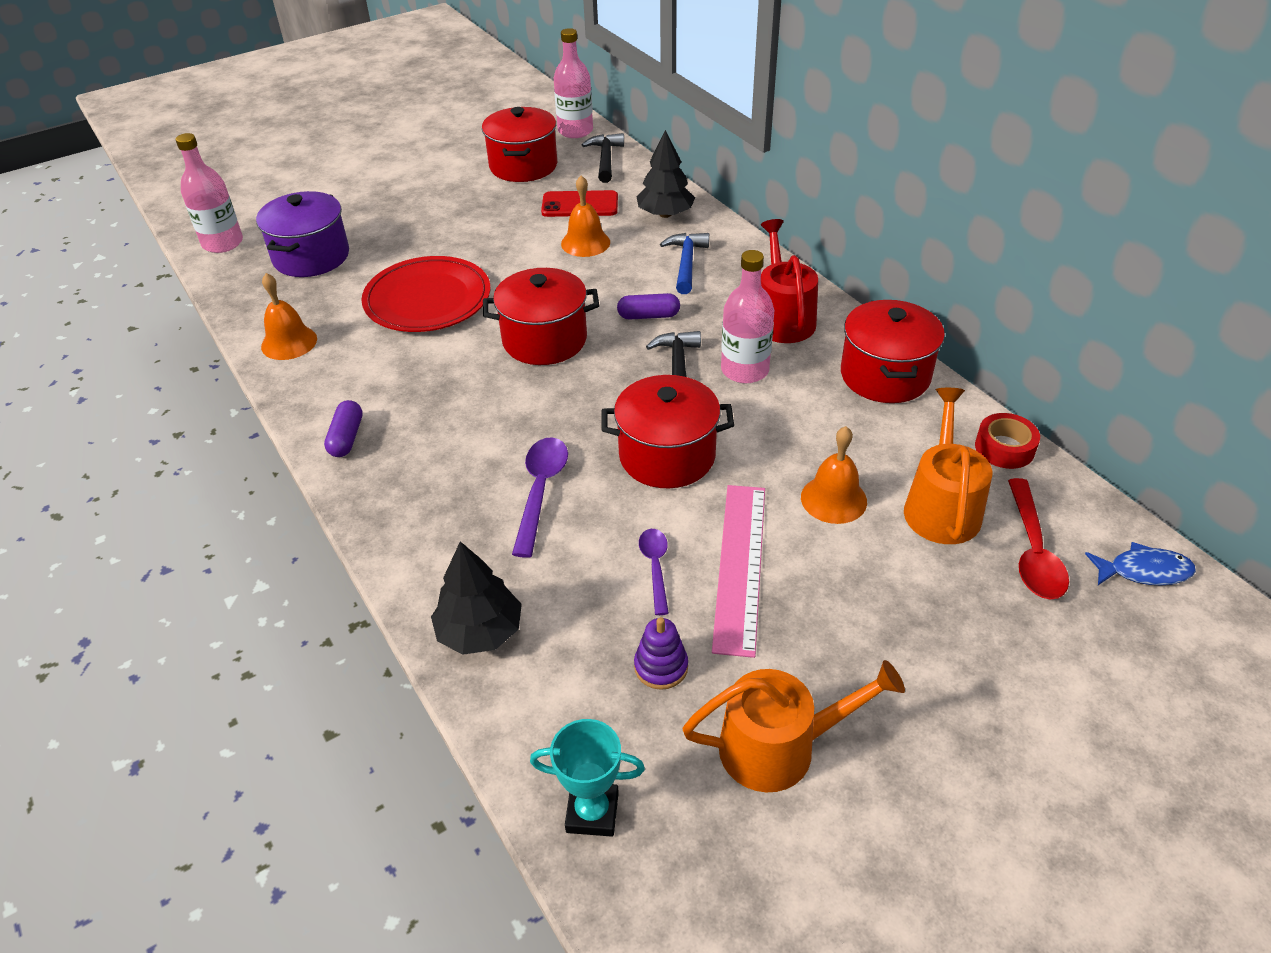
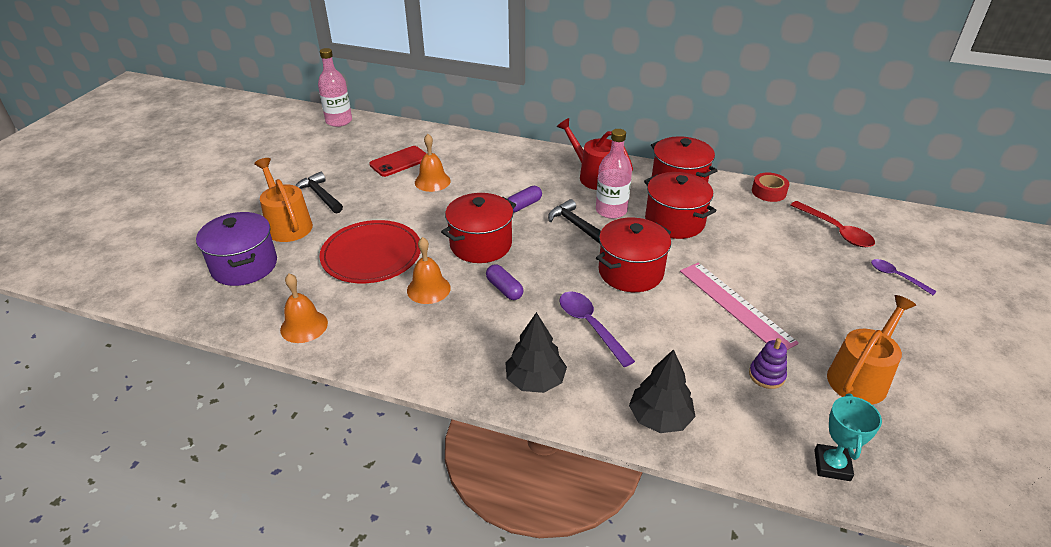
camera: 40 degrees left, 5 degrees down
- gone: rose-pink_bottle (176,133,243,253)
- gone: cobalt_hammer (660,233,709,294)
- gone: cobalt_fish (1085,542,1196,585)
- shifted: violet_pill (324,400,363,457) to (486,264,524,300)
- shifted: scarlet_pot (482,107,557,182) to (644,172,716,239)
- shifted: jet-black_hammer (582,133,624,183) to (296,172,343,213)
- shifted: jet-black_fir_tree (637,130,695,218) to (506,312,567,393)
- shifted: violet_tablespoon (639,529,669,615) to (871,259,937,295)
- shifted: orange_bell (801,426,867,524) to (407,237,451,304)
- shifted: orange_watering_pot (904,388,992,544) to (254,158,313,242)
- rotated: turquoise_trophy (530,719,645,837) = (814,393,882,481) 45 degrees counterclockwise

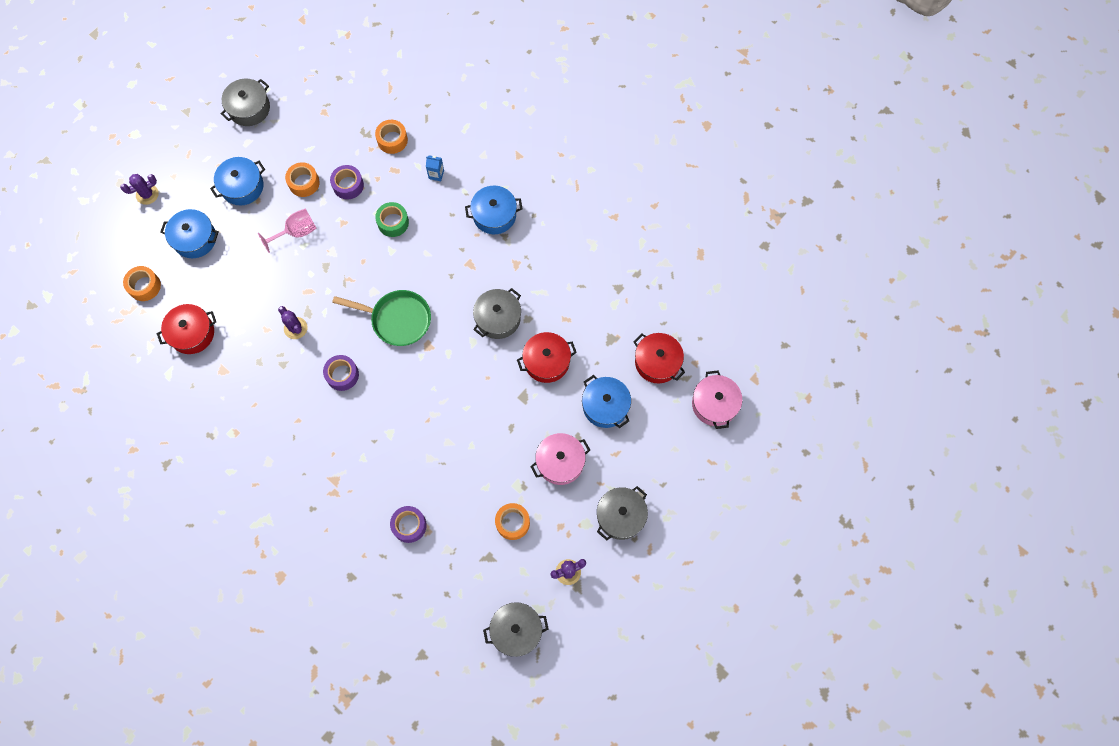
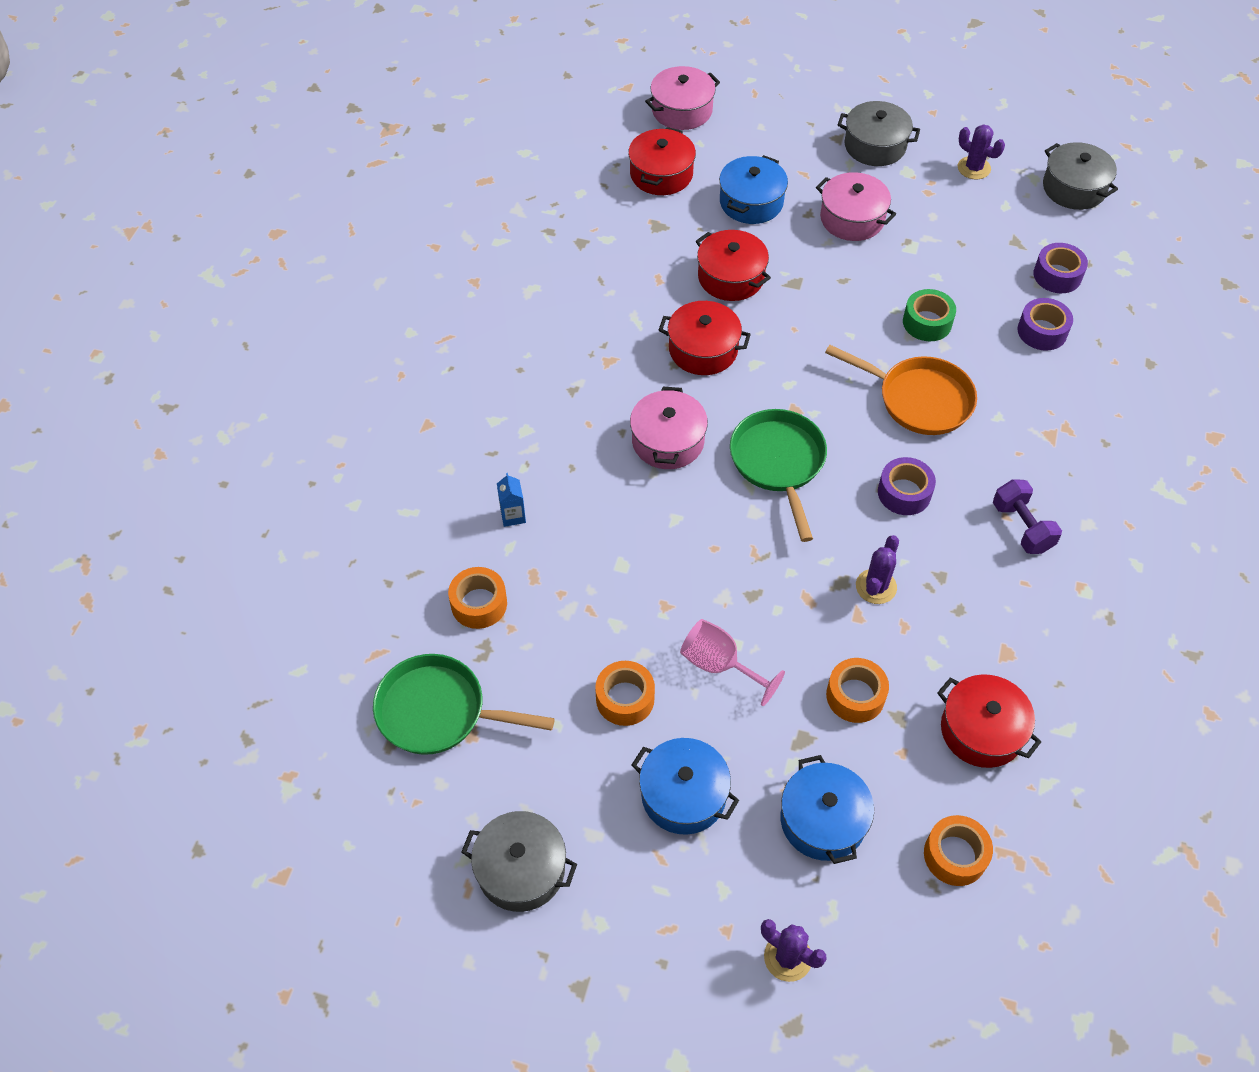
camera: 115 degrees left, 15 degrees down
- gone: cobalt_pot (465,186,522,234)
- new: green_skillet (373,654,555,755)
- new: rose-pink_pot (630,387,708,469)
- new: orange_skillet (825,345,977,435)
- new: violet_dumbbell (993,479,1062,554)
- shifted: violet_tape (330,165,364,199) to (1033,243,1088,293)
- shifted: green_tape (375,202,409,237) to (903,289,956,341)
- shifted: orange_tape (495,503,530,540) to (826,658,889,723)
- repainted: grey_pot (473,288,521,339) to scarlet_pot (659,301,751,375)

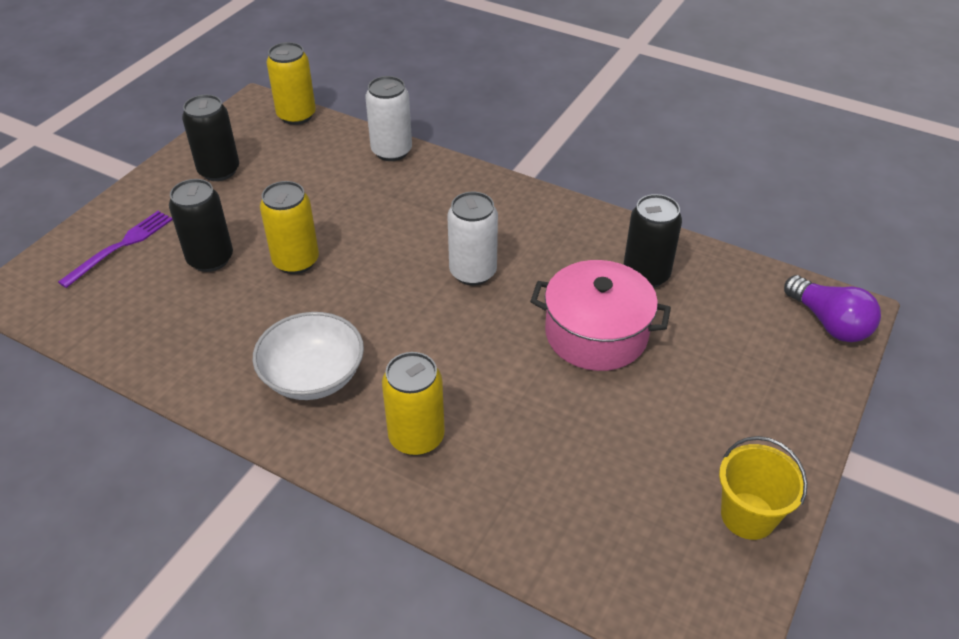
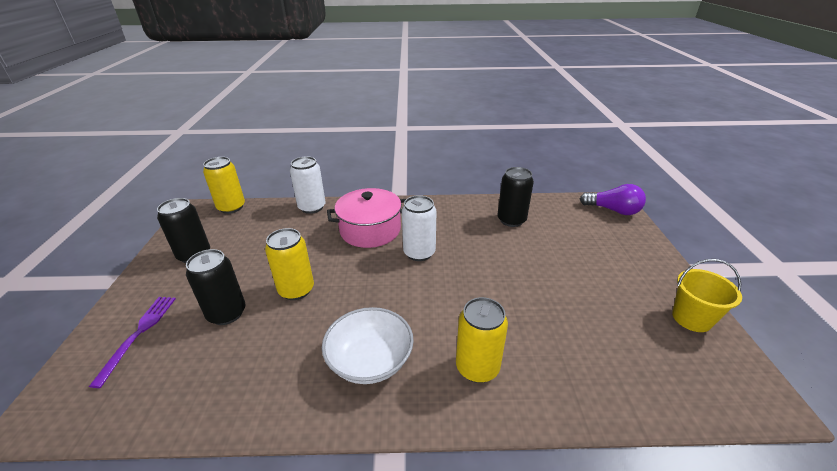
camera: 30 degrees left, 10 degrees down
- shifted: rose-pink_pot (530,260,671,371) to (327,188,406,248)

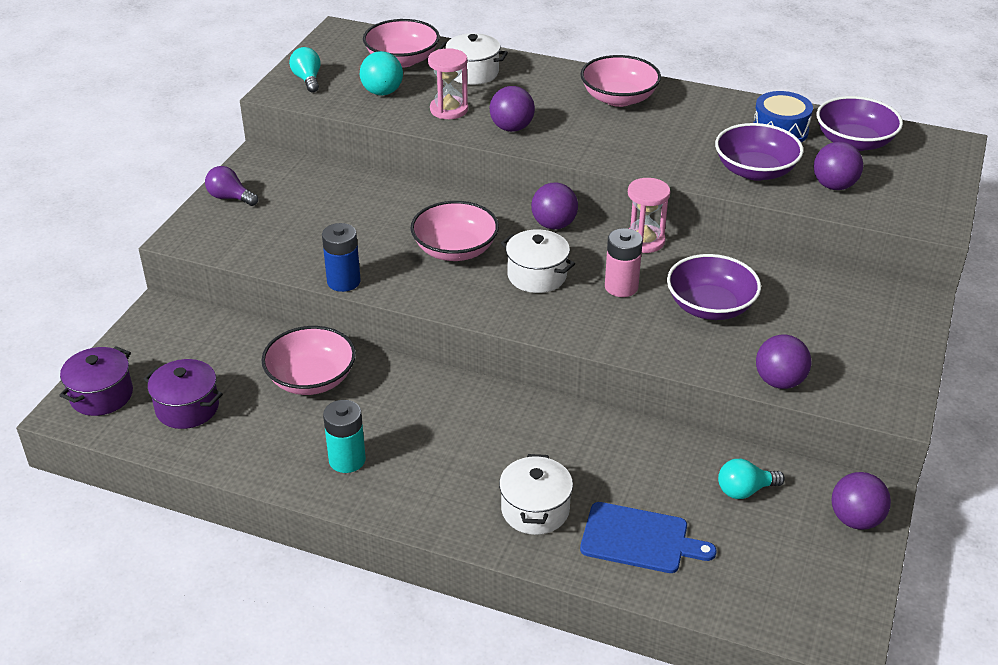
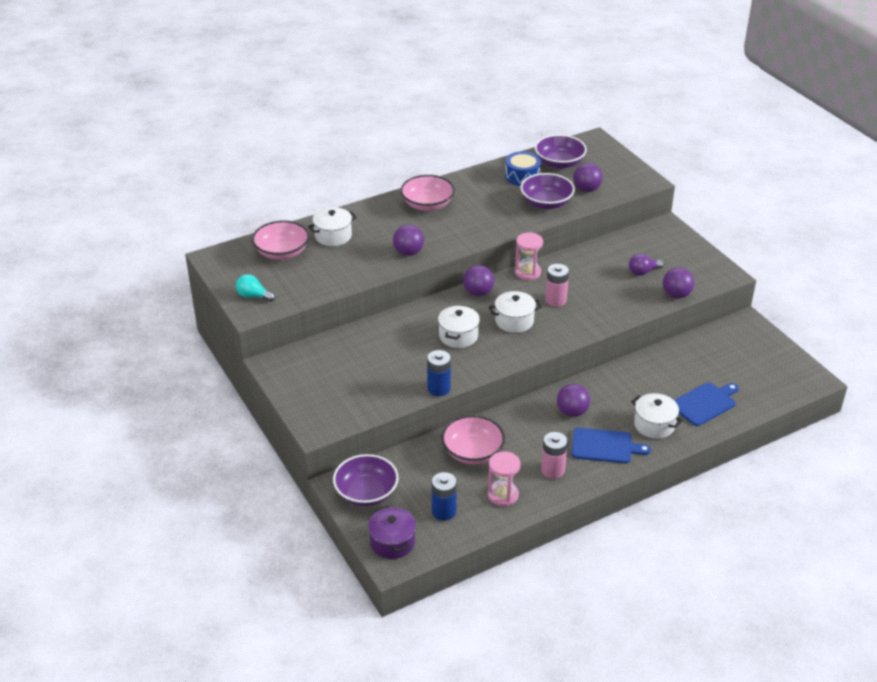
camera: 50 degrees left, 0 degrees up
- gone: turquoise_sphere (360,51,403,95)
- gone: turquoise_bulb (718,459,785,499)
- new: cobalt_chopping_board (572,428,651,464)
- shifted: violet_bulb (205,166,258,206) to (629,254,664,276)
- shifted: rose-pink_hourglass (428,48,468,119) to (488,451,521,506)
- shifted: violet_bowl (667,254,761,320) to (333,454,399,506)
- shifted: violet_sphere (831,472,891,530) to (557,384,590,417)
- swapped: violet_pot (144,359,223,429) to cobalt_power_cell (432,472,457,521)
- swapped: rose-pink_bowl (410,201,499,261) to pure_white_pot (438,305,480,348)
- repainted: turquoise_power_cell (323,400,366,473) to rose-pink_power_cell (541,432,568,479)

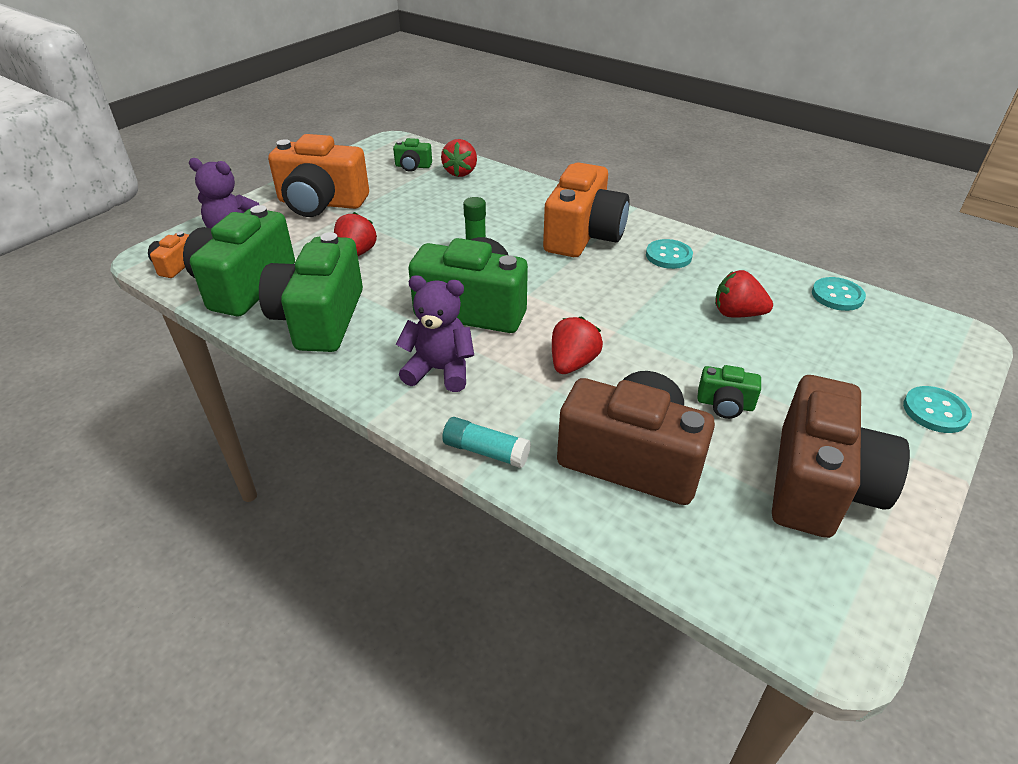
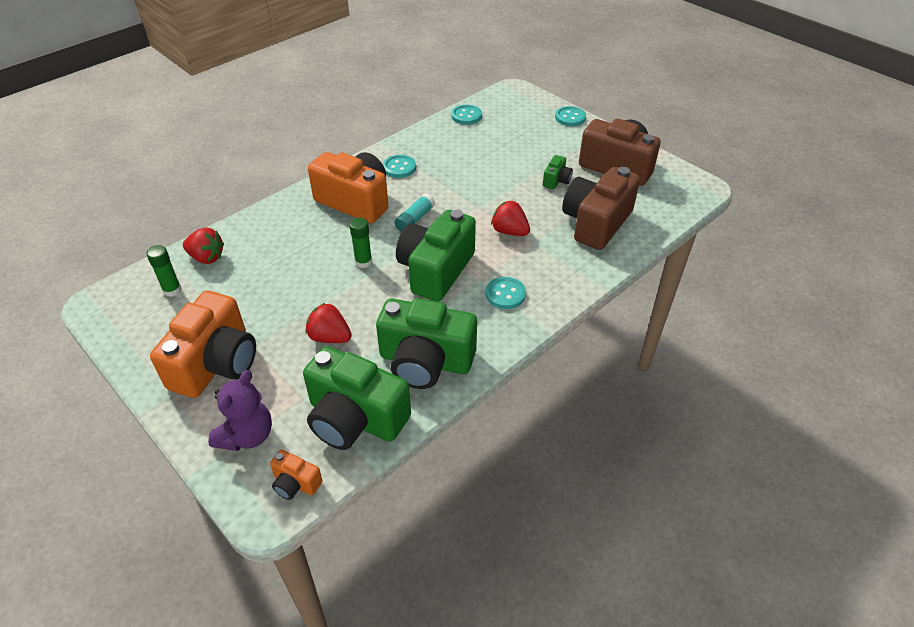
camera: 80 degrees left, 5 degrees up
- gone: scarlet_toy_strawberry (715,270,773,318)
- shifted: turquoise_glue_stick (442,417,531,468) to (395,193,435,232)
- swapped: green_photo_camera (393,138,432,172) to green_glue_stick (146,245,181,297)
- swapped: violet_teddy (396,275,474,392) to turquoise_shirt_button (486,277,526,309)

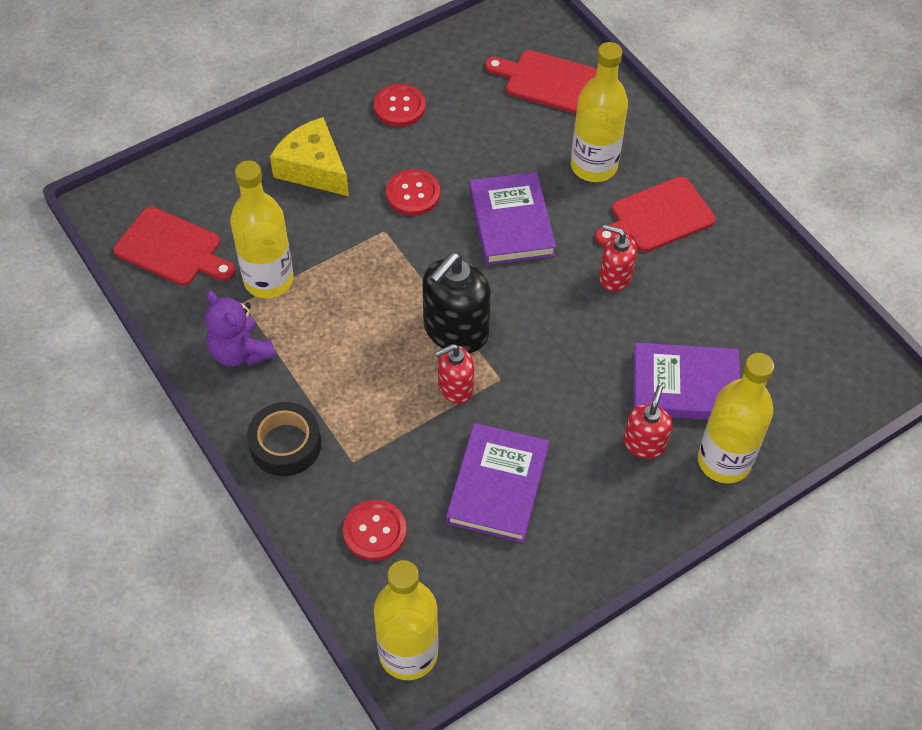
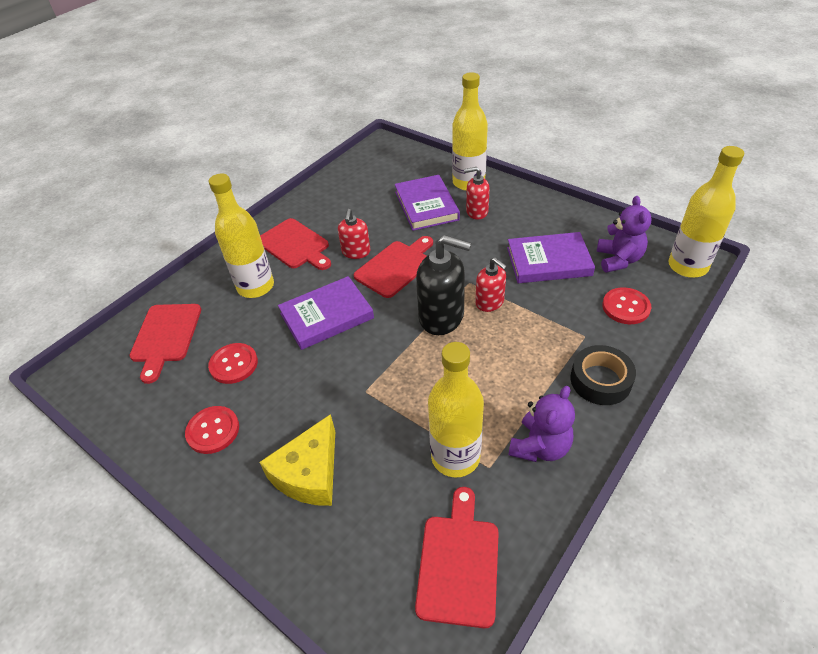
camera: 105 degrees left, 10 degrees down
- new: scarlet_chopping_board (354,236,433,298)
- new: violet_teddy (597,196,652,273)
- shifted: scarlet_shirt_button (386,169,440,216) to (208,343,258,384)

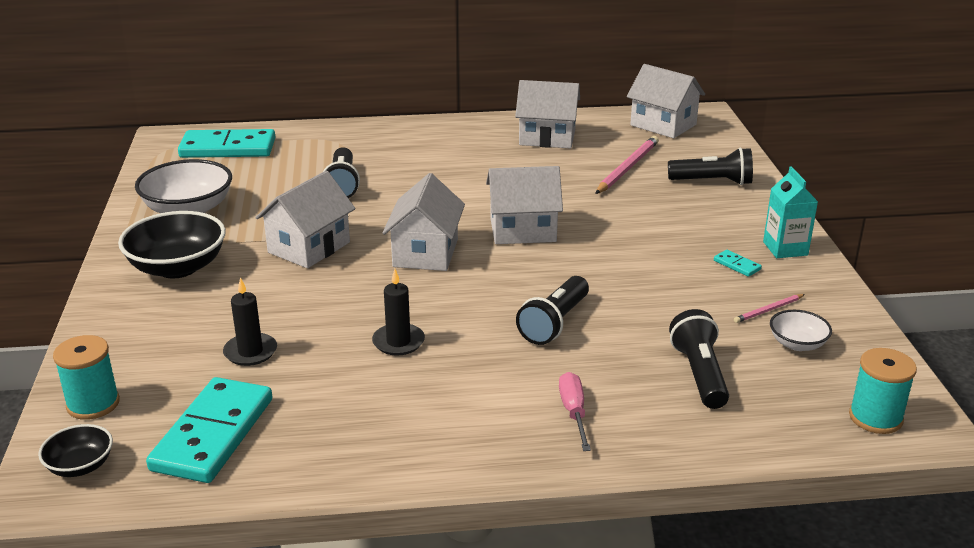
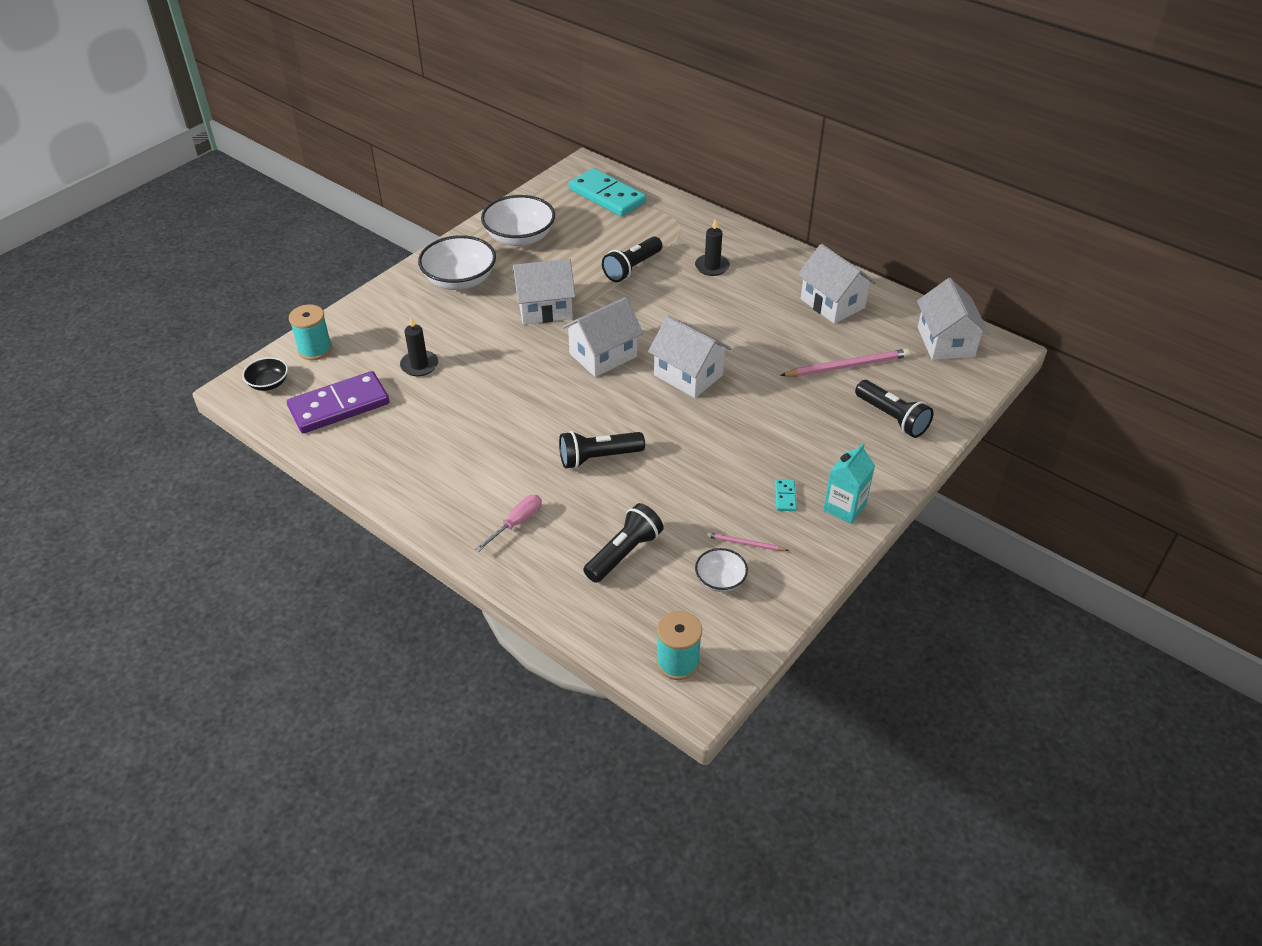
camera: 45 degrees right, 15 degrees up
- shifted: jet-black_pillar_candle (372,269,425,356) to (695,219,730,276)
- repainted: jet-black_bowl (118,211,226,278) to pure_white_bowl (418,235,496,290)
- repainted: turquoise_domino_tile (146,377,272,483) to violet_domino_tile (287,371,390,433)

